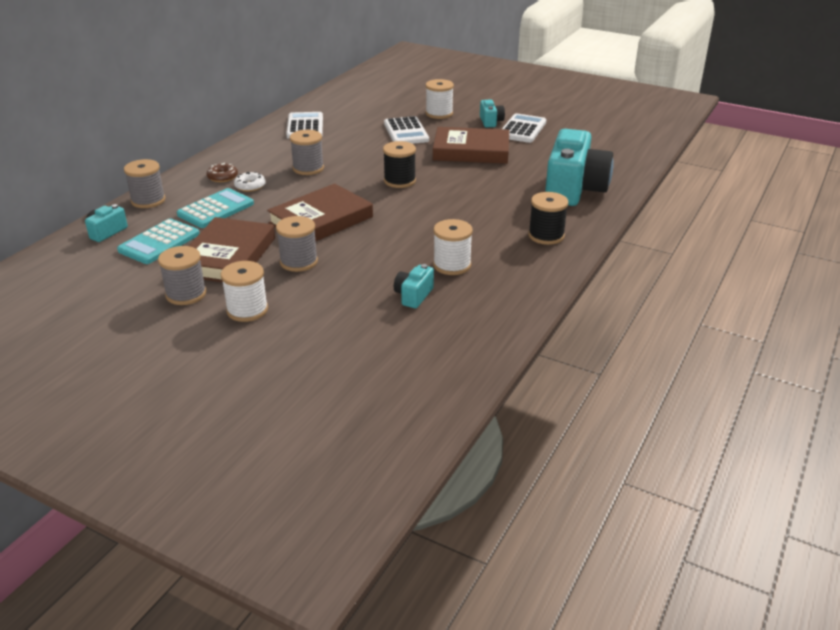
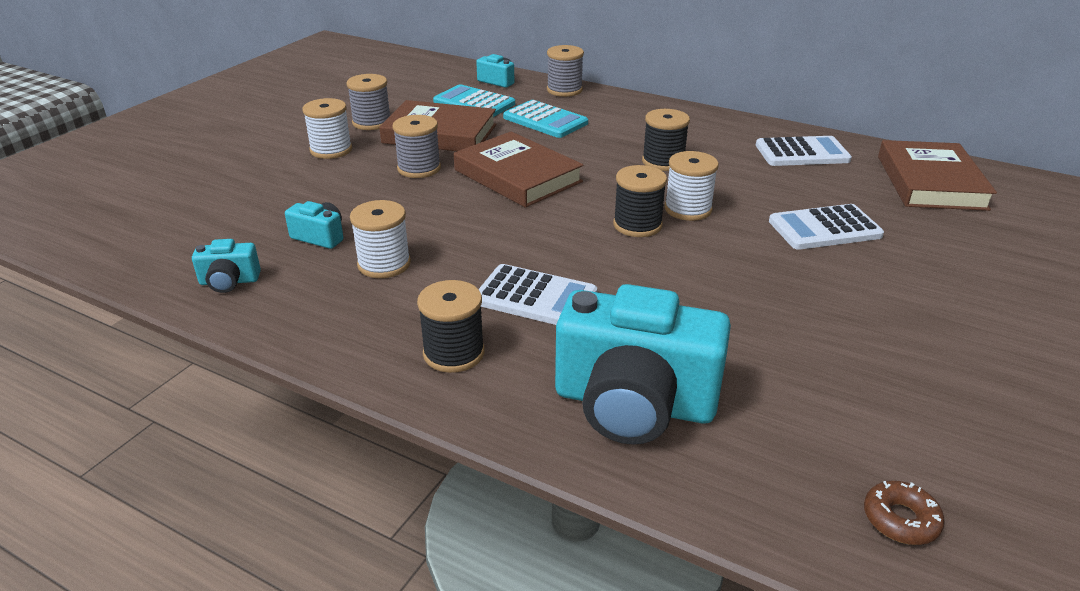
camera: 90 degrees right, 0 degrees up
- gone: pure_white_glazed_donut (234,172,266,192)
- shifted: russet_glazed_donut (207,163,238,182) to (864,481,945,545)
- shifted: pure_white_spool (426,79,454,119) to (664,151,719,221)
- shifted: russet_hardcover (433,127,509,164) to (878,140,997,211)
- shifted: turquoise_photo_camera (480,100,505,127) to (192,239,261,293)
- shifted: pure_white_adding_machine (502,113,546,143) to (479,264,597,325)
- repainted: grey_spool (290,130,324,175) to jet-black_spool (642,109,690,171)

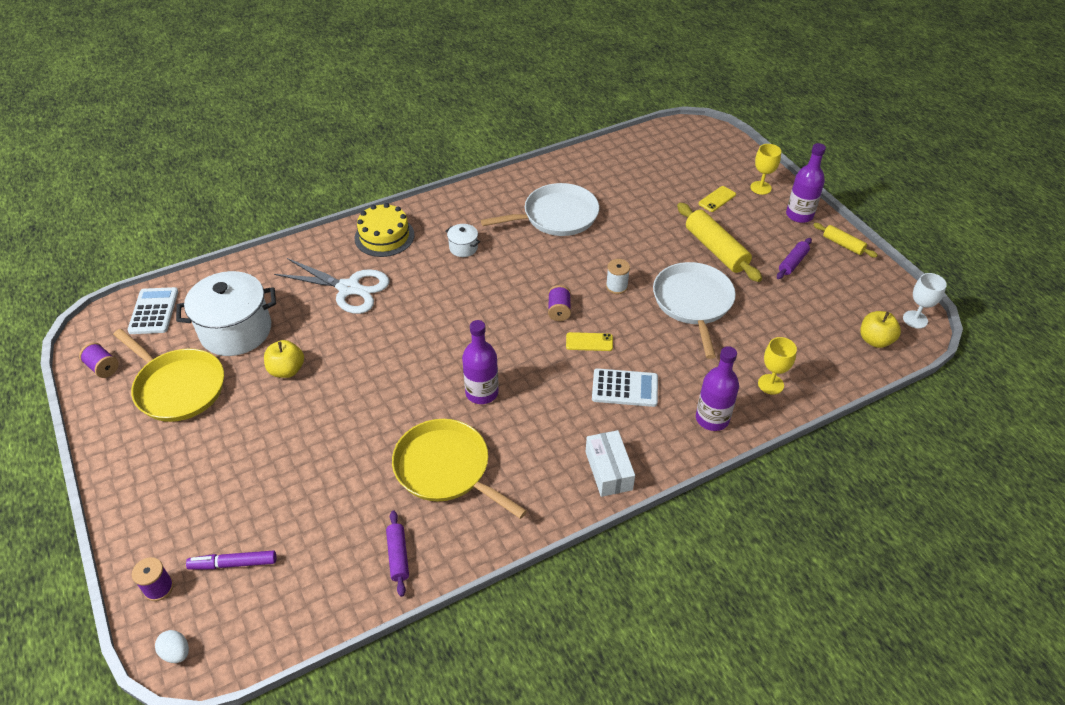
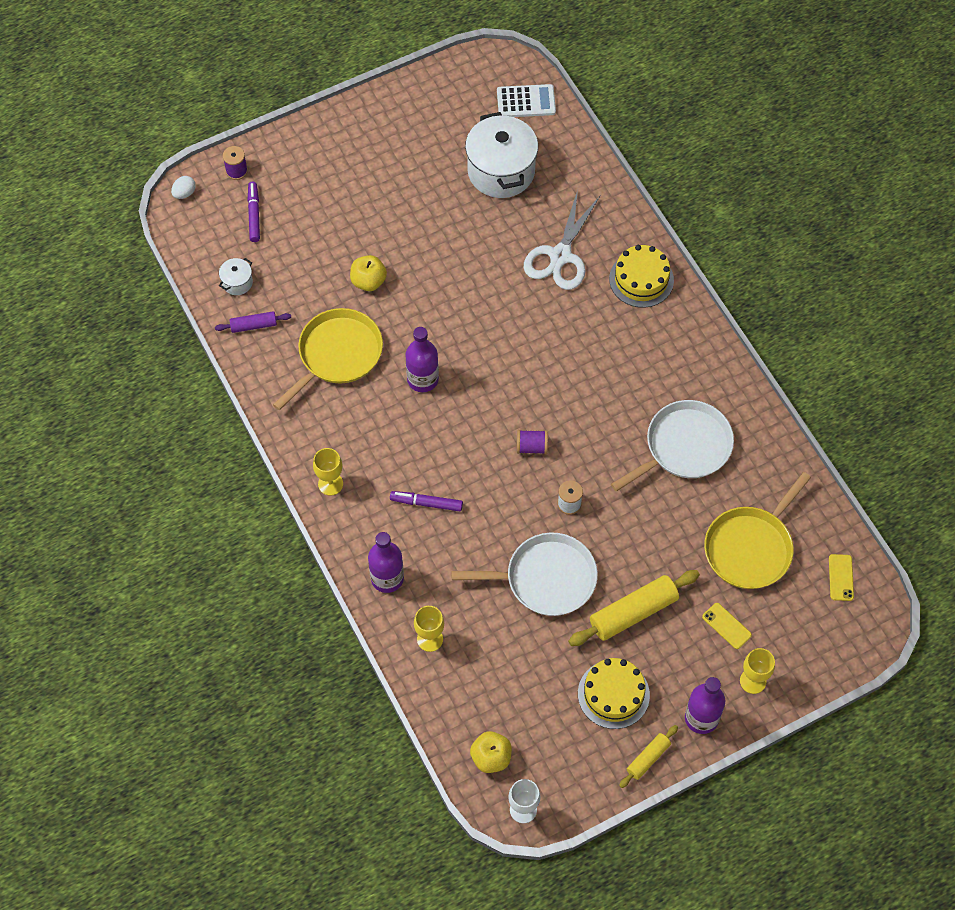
camera: 90 degrees right, 15 degrees up
- gone: violet_spool (79,342,119,378)
- shifted: golden_skillet (113,329,224,422) to (704,472,811,589)
- shifted: golden_apple (264,340,304,378) to (350,255,387,291)
- shifted: pure_white_pot (446,224,480,257) to (219,258,253,295)
- shifted: golden_phone (566,332,613,351) to (829,554,854,601)
- swapped: pure_white_parcel (586,430,635,497) to golden_chalice (313,448,343,496)
- swapped: pure_white_adding_machine (592,368,658,407) to violet_marker_pen (390,491,463,511)
- swapped: violet_pastry_roller (777,238,812,279) to golden_cake (578,658,650,729)
- rotated: pure_white_skillet (481,183,599,236) = (611,400,734,491) 105 degrees counterclockwise

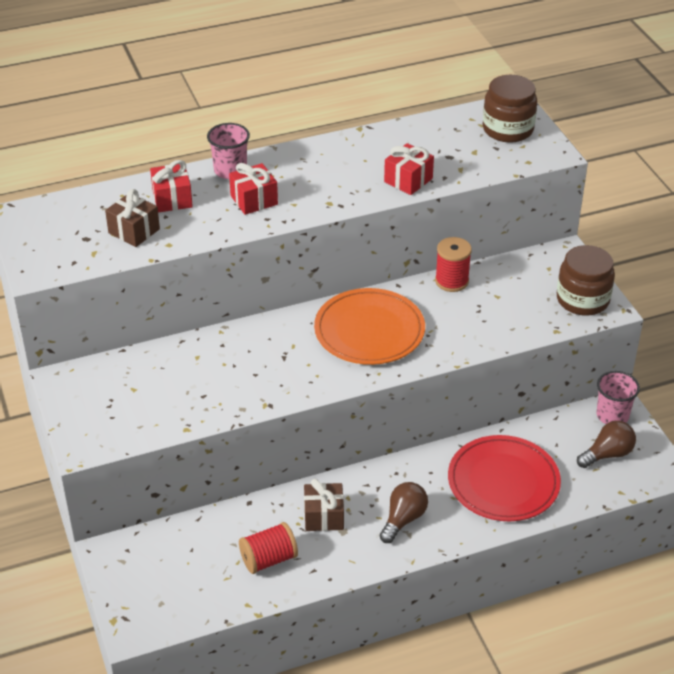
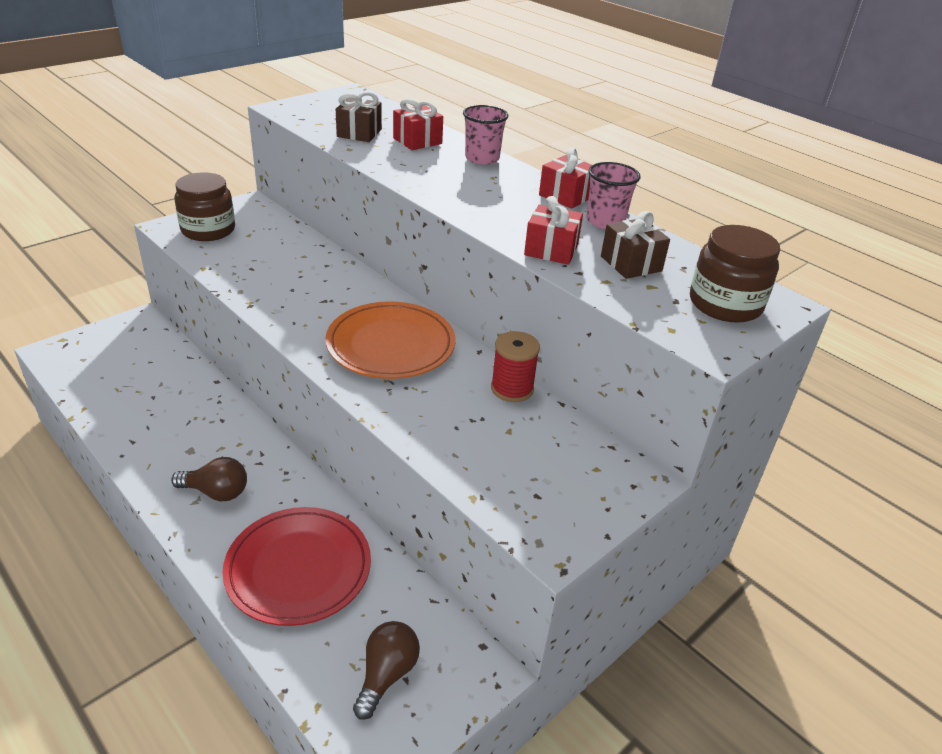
camera: 65 degrees right, 5 degrees down
- gone: scarlet_spool (239,522,298,574)
- shifted: scarlet_gift (229,163,278,215) to (539,148,592,209)
- shifted: russet_gift (304,479,344,531) to (601,211,670,279)
- shifted: russet_jam_jar (557,245,615,316) to (174,172,235,241)
- shifted: rose-pink_beaker (597,371,640,424) to (586,162,641,229)
- rotated: russet_bulb (577,421,636,468) = (353,621,420,720) 105 degrees counterclockwise

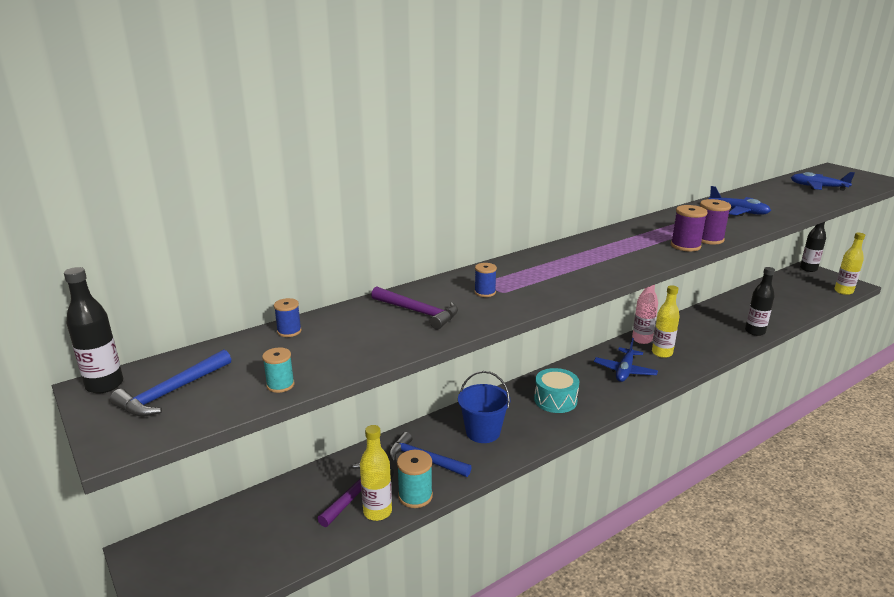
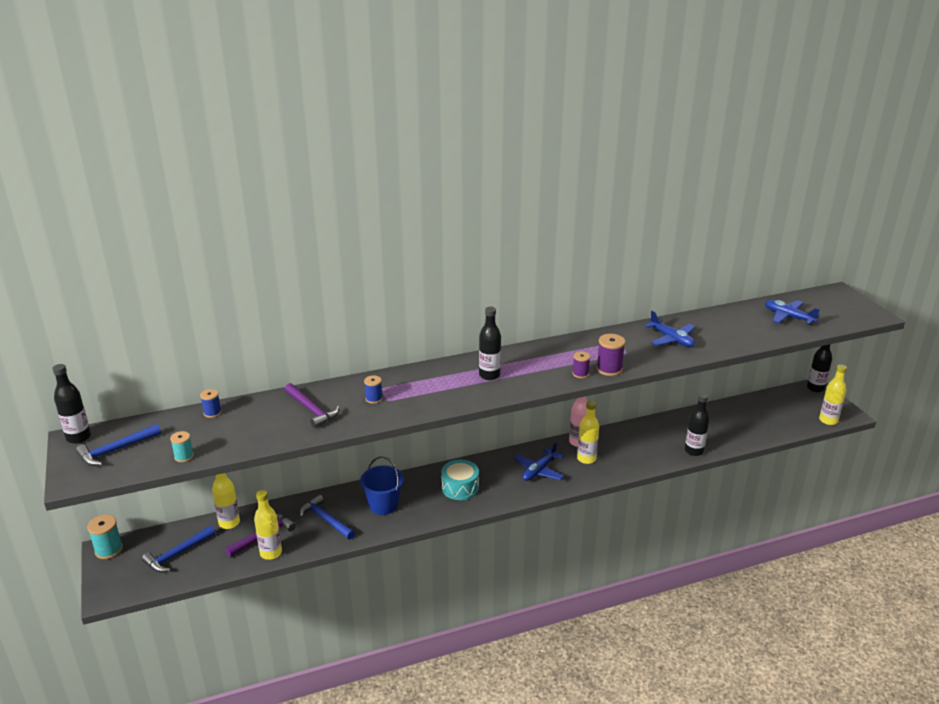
camera: 15 degrees right, 5 degrees up
- new: cobalt_hammer (142,526,215,572)
- new: golden_bottle (212,473,240,529)
- new: jet-black_bottle (479,307,501,380)
- shifted: turquoise_spool (397,450,433,508) to (87,515,123,559)
- scaled: violet_spool (671,205,708,251) = (572,351,590,378) x0.63

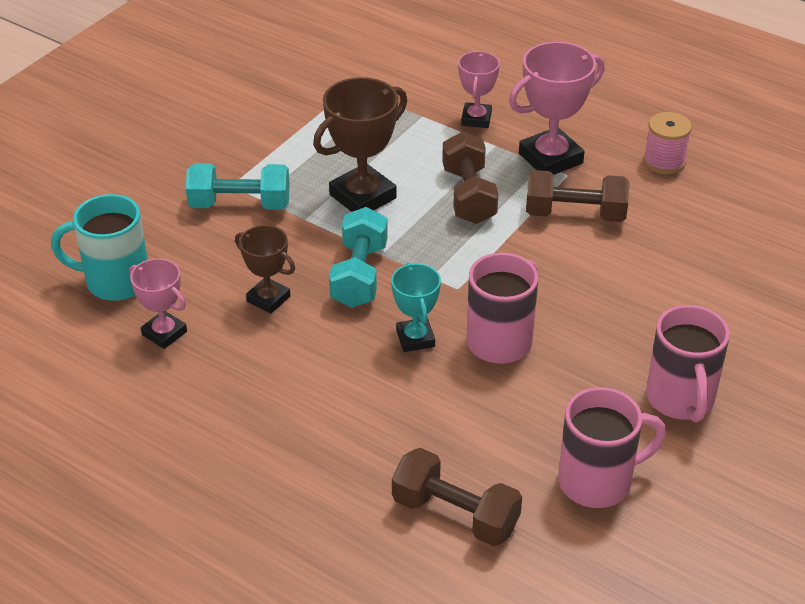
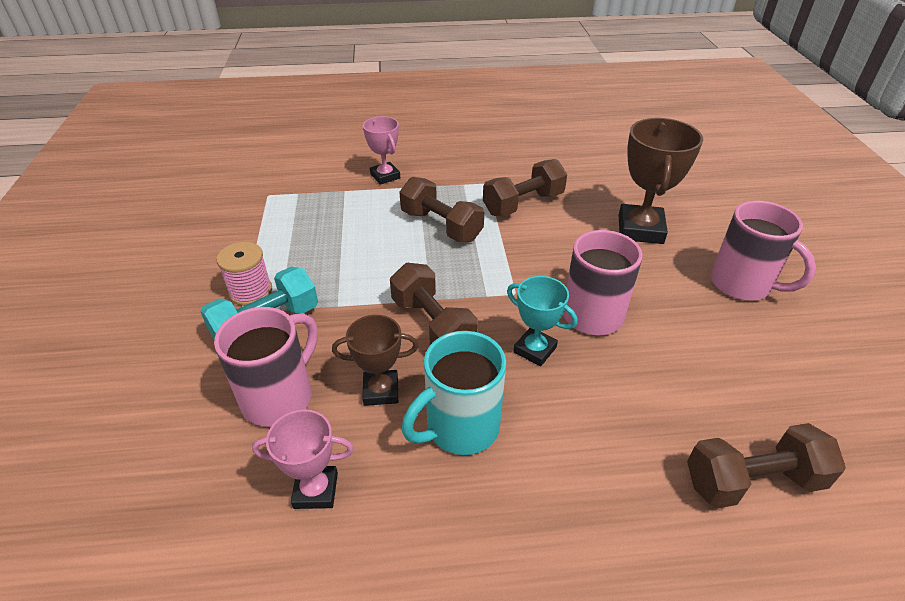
camera: 40 degrees left, 0 degrees up
- gone: rose-pink_trophy (509,42,605,175)
- shifted: turquoise_coffee_mug (51,194,148,301) to (402,331,506,455)
- shifted: russet_trophy (313,77,407,212) to (619,118,703,244)
- shifted: rose-pink_coffee_mug (558,387,666,508) to (214,307,318,427)
- shifted: rose-pink_spool (644,112,692,174) to (216,242,272,306)
- repainted: turquoise_dumbbell (329,207,388,308) to russet_dumbbell (390,263,478,345)

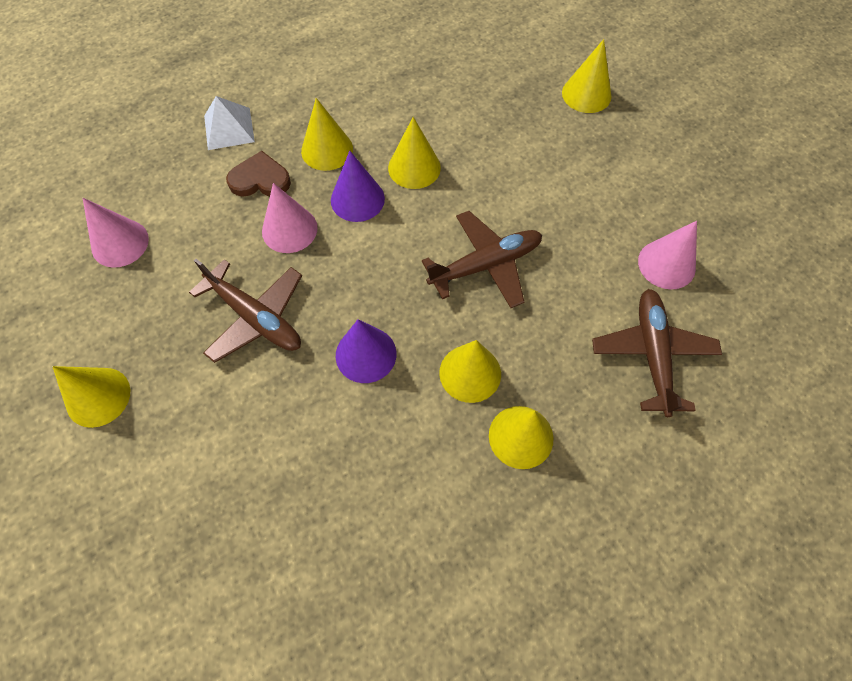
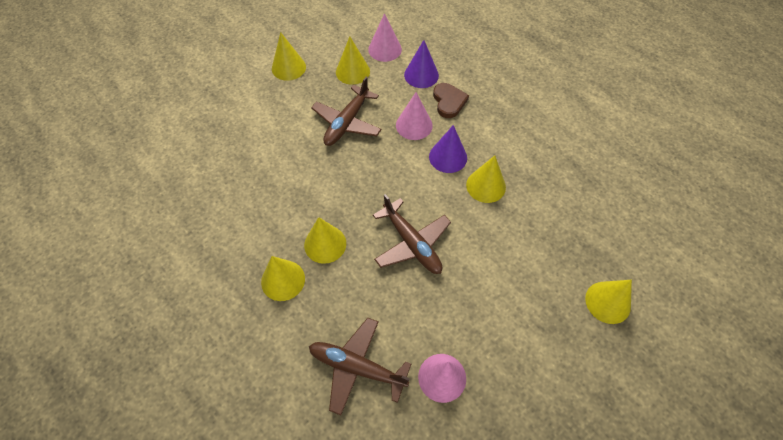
camera: 80 degrees right, 5 degrees down
- gone: pure_white_pyramid (204,96,255,150)
- shifted: golden_cone_shape (301,98,353,171) to (336,36,370,85)
- shifted: violet_cone_shape (336,319,396,383) to (404,40,439,88)
- rotated: russet_toy_plane (592,289,722,417) = (309,318,411,415) 150 degrees counterclockwise

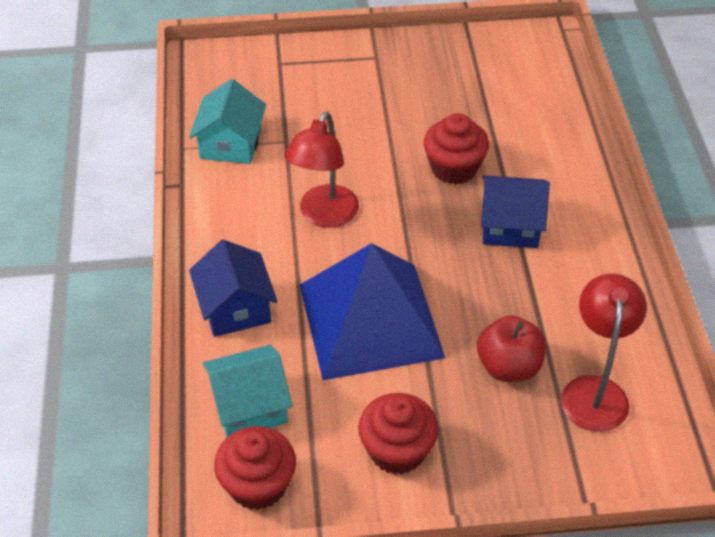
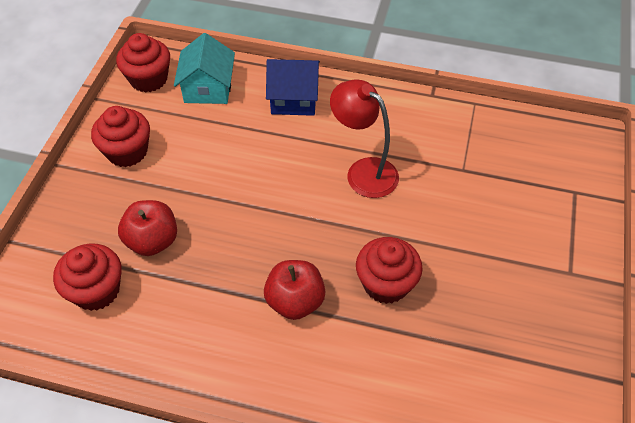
camera: 110 degrees right, 5 degrees up
- gone: turquoise_toy_house (189,79,266,164)
- gone: cobalt_pyramid (300,243,445,380)
- swapped: cobalt_toy_house (481,176,550,248) to scarlet_apple (264,260,326,320)
- swapped: scarlet_lamp (561,274,647,432) to scarlet_fairy_cake (53,243,122,311)

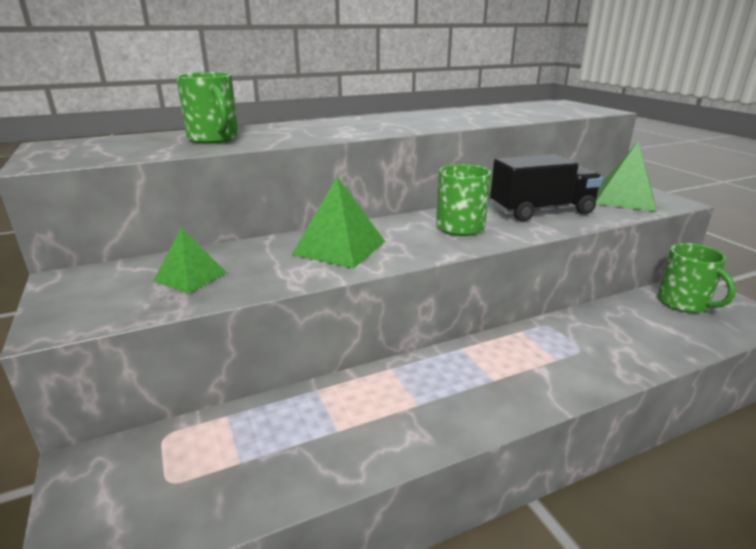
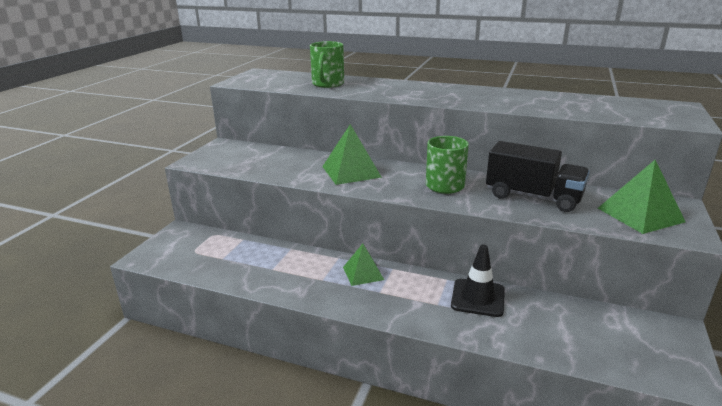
camera: 45 degrees right, 0 degrees up
- gone: green_coffee_mug (657,243,736,313)
- new: jet-black_safety_cone (451,245,505,317)
- shifted: green_pyramid (153,228,227,293) to (343,244,384,286)

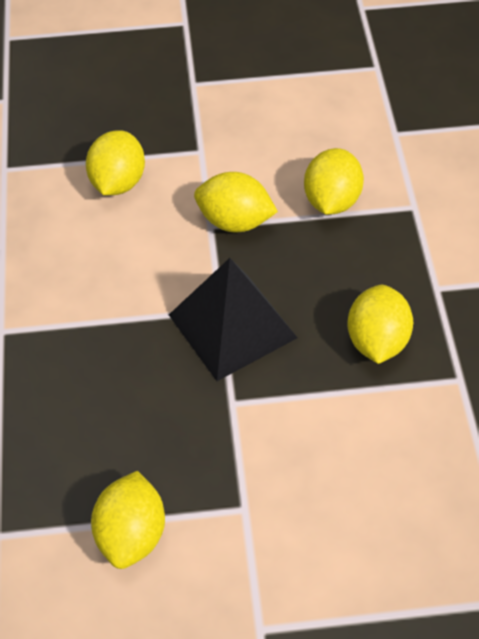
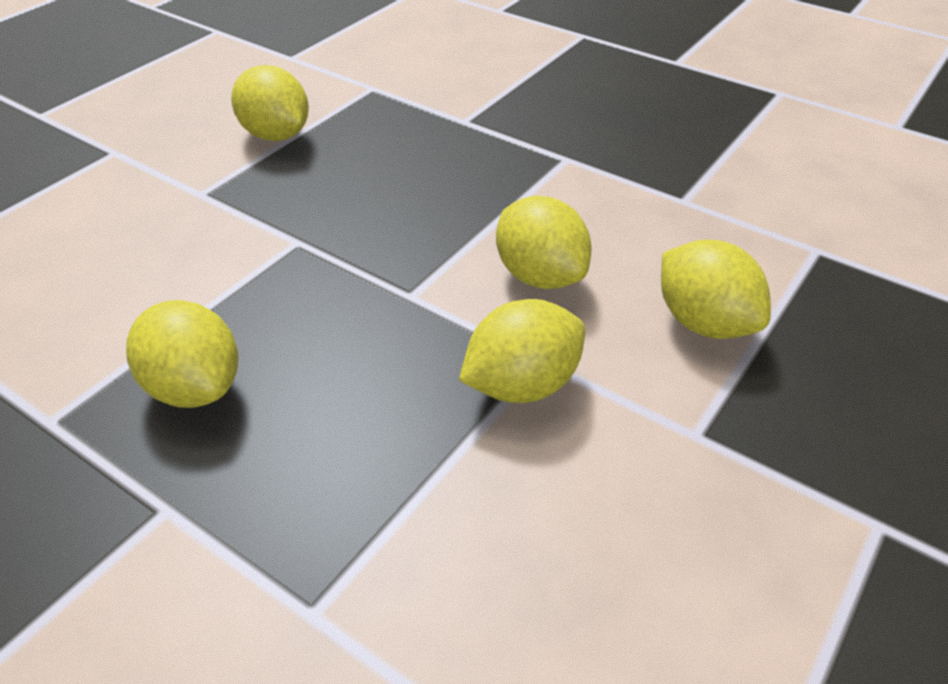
camera: 130 degrees right, 10 degrees down
- gone: jet-black_pyramid (169,258,297,381)
- shifted: golden_citrus_fruit (304,148,364,215) to (496,196,592,289)

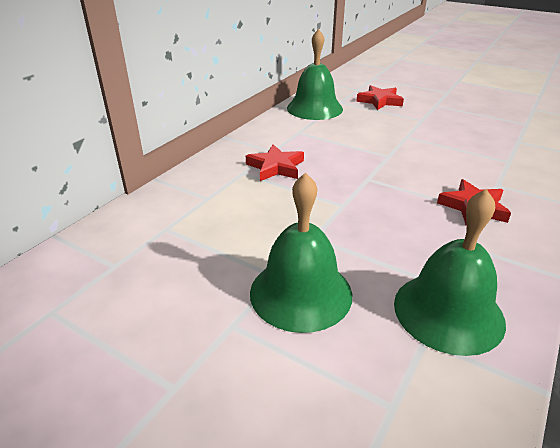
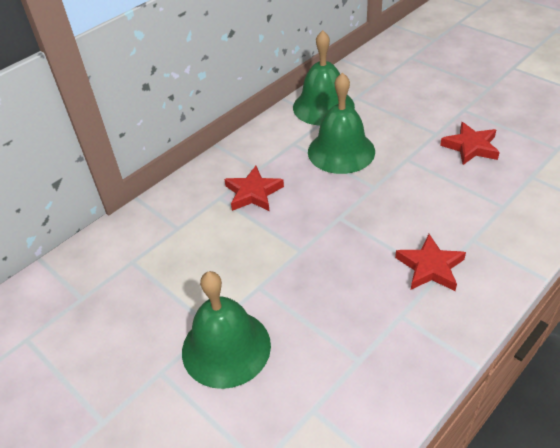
camera: 15 degrees right, 10 degrees up
- shifted: scarlet_star (356,85,404,110) to (440,122,500,165)
- shifted: green_bell (394,189,506,356) to (308,73,375,174)

